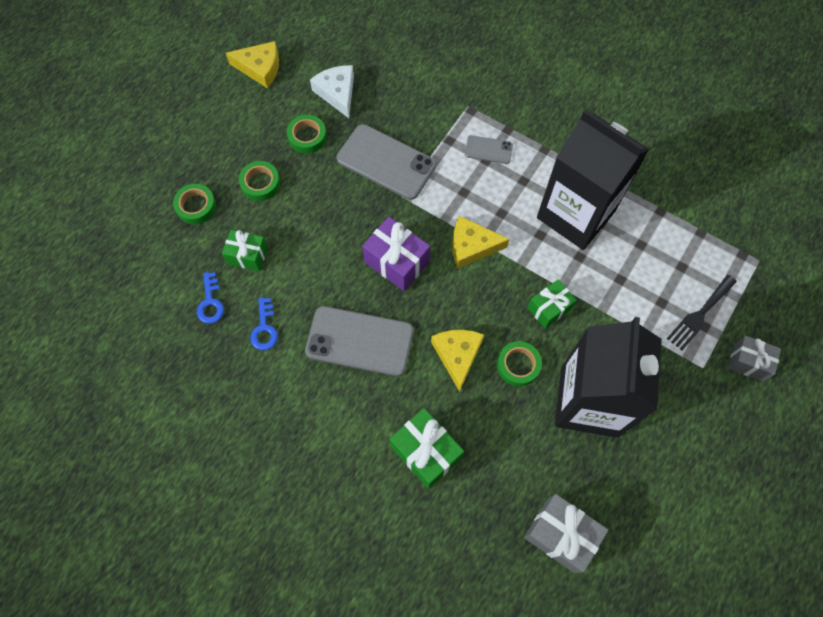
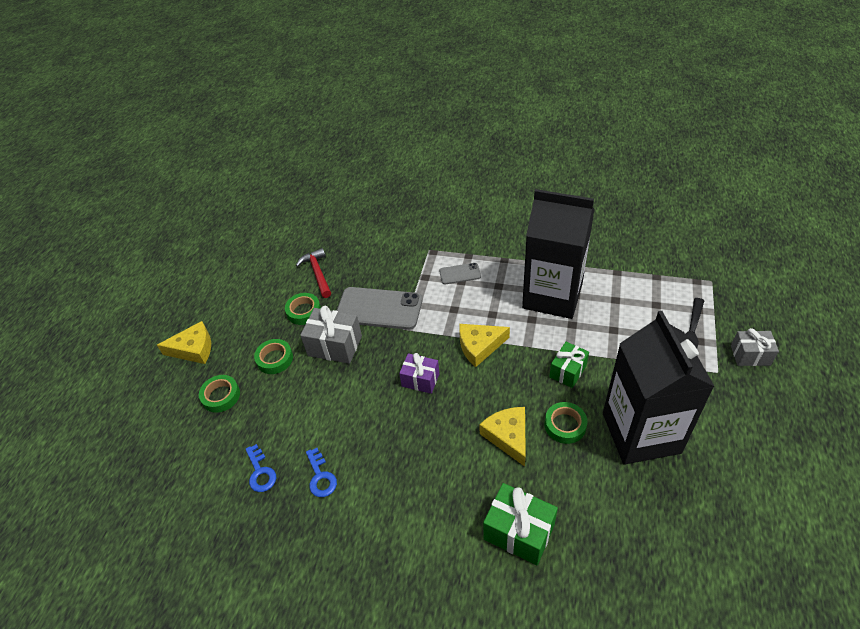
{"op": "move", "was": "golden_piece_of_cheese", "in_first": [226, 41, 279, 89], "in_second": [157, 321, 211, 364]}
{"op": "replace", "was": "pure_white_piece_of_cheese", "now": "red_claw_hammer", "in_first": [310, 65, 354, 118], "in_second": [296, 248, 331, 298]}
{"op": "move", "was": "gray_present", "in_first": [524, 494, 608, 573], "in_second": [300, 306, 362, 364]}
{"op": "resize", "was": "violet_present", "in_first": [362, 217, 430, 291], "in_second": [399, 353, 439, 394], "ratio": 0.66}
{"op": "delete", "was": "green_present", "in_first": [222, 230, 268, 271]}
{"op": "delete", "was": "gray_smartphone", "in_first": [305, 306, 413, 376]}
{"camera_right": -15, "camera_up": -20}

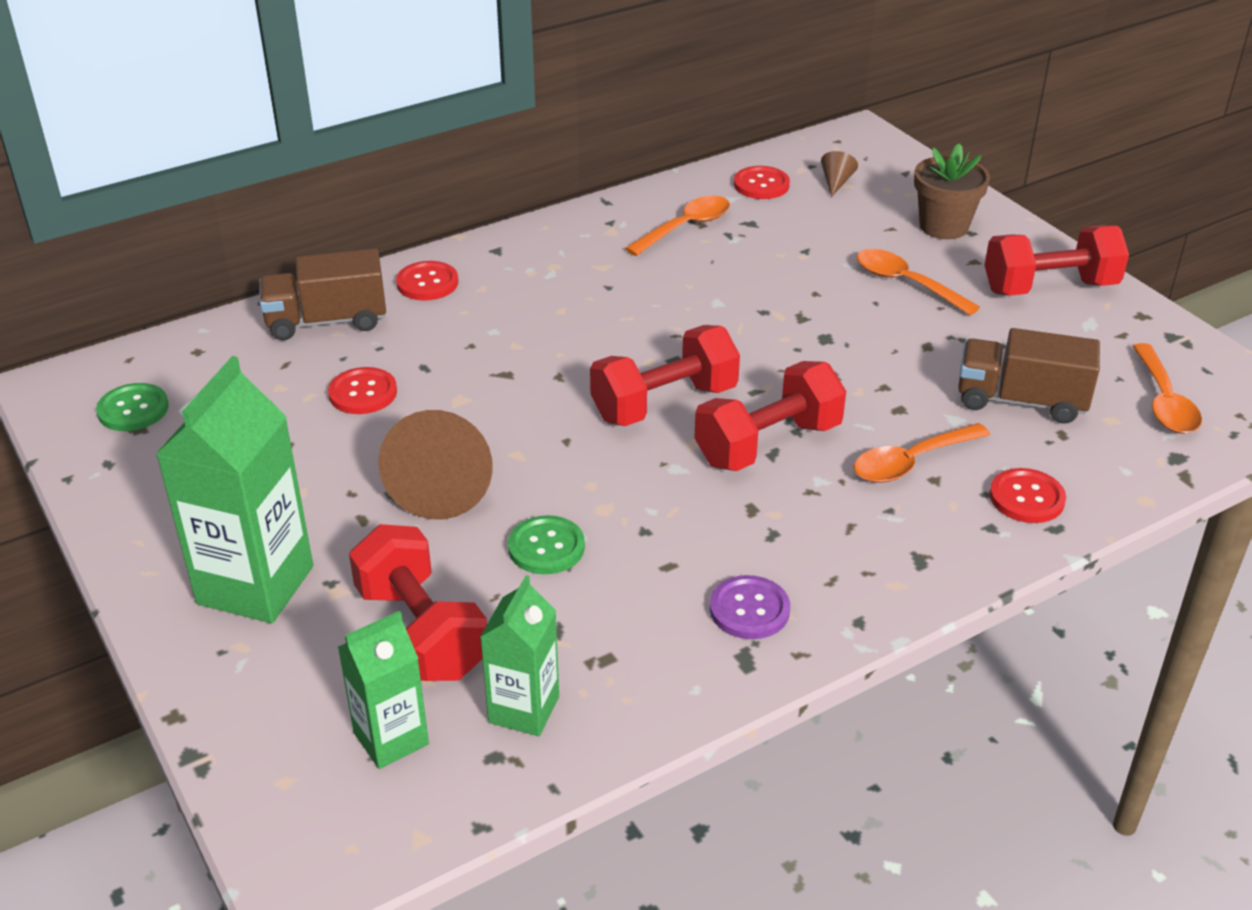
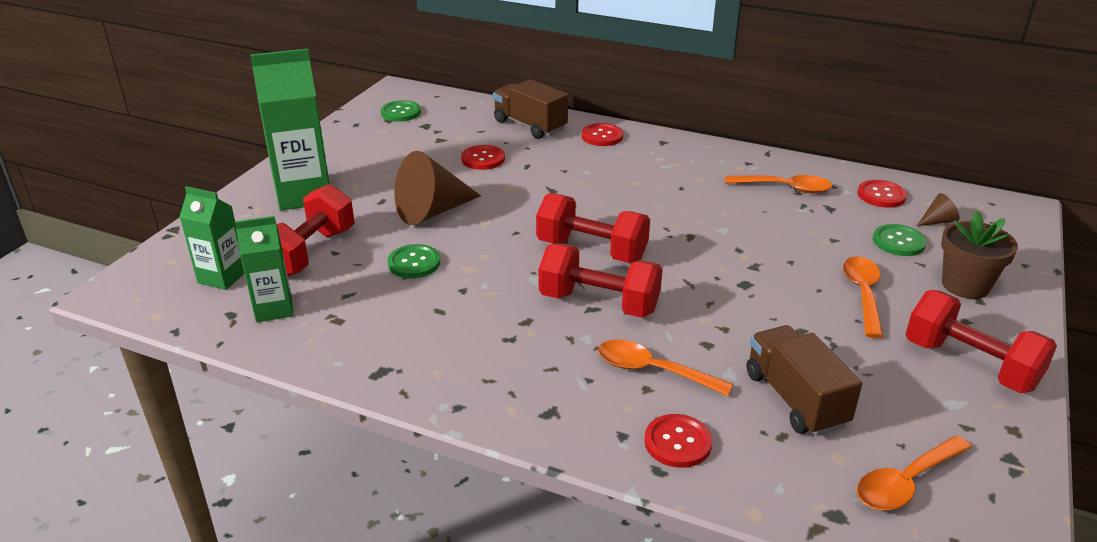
{"op": "insert", "now": "green_shirt_button", "in_second": [873, 224, 927, 256]}
{"op": "delete", "was": "violet_shirt_button", "in_first": [710, 575, 790, 639]}
{"camera_right": 55, "camera_up": -5}

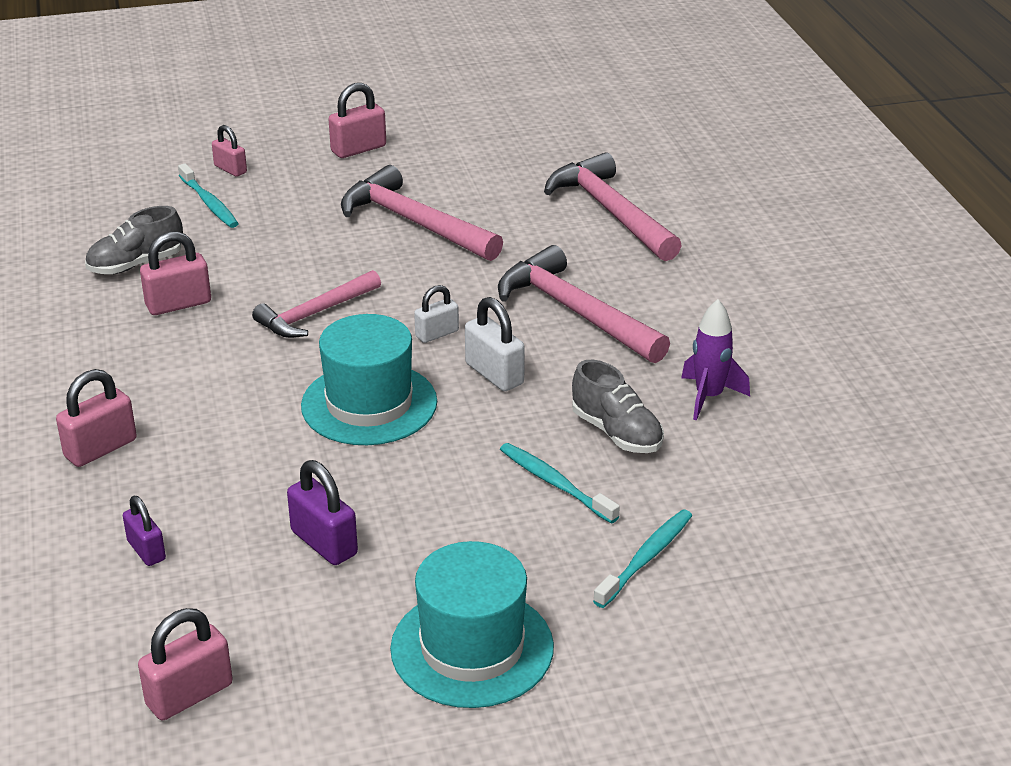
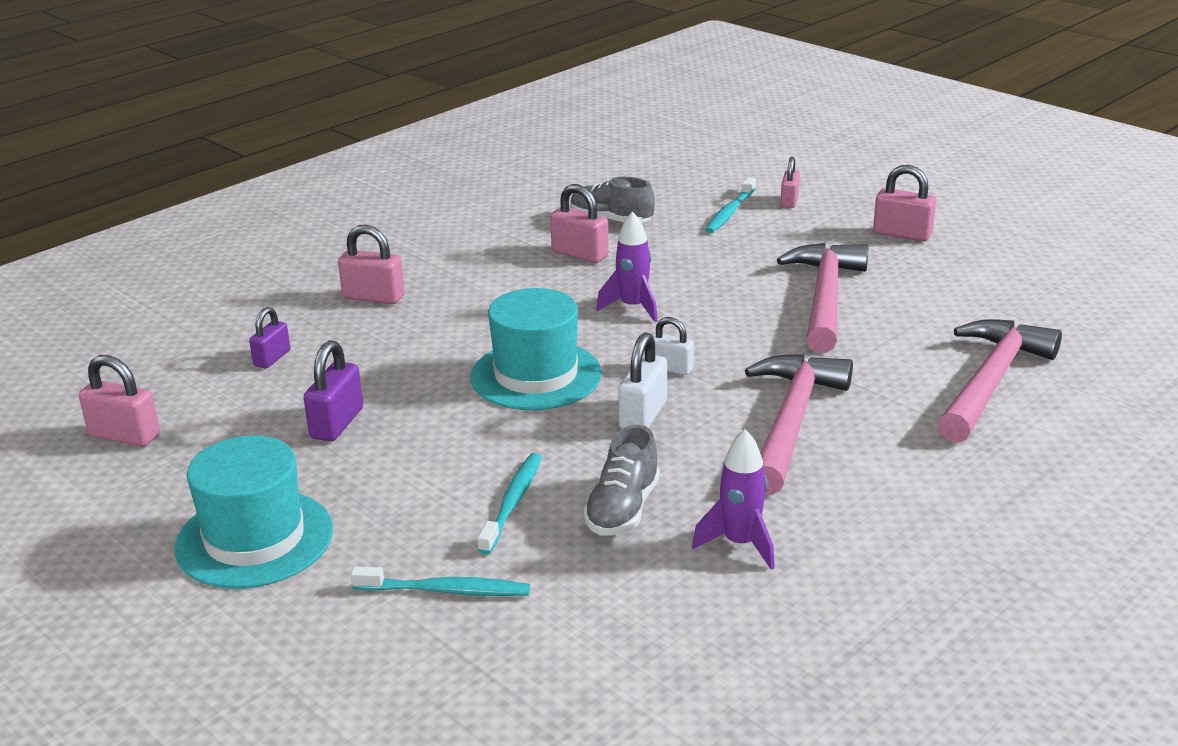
{"op": "replace", "was": "pink_claw_hammer", "now": "violet_spaceship", "in_first": [252, 270, 381, 338], "in_second": [596, 211, 658, 322]}
{"camera_right": 60, "camera_up": -5}

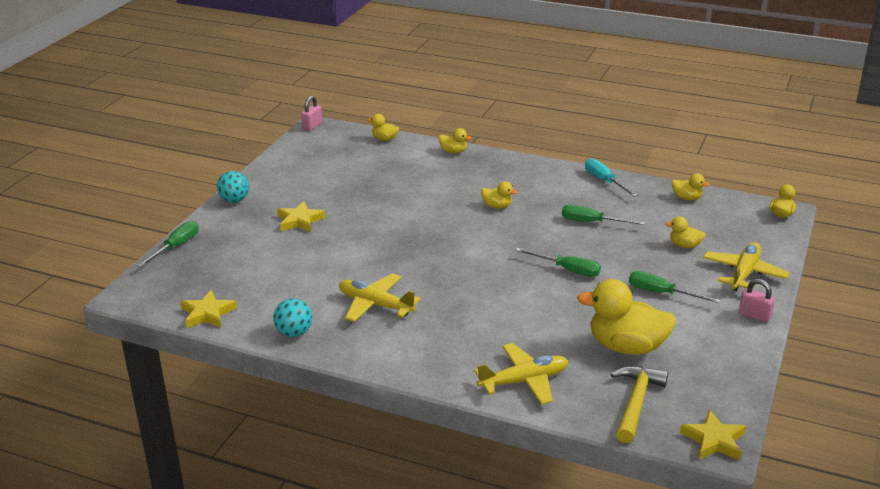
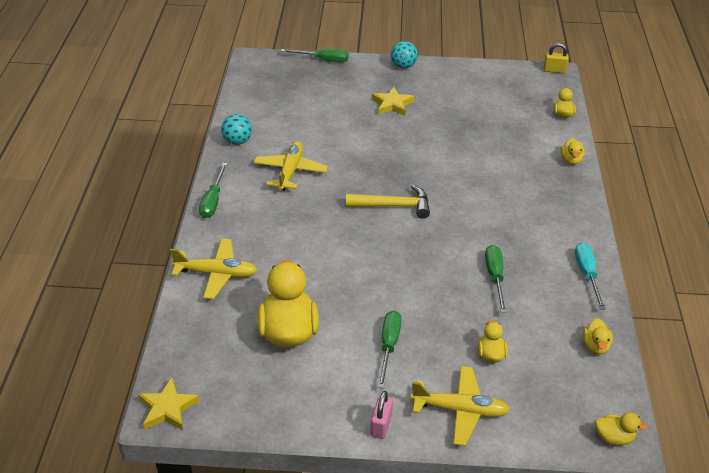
{"op": "rotate", "was": "golden_aeroplane", "in_first": [474, 343, 568, 405], "in_second": [170, 239, 258, 299], "clockwise": -45}
{"op": "move", "was": "green_screwdriver", "in_first": [515, 248, 601, 277], "in_second": [199, 163, 228, 218]}
{"op": "move", "was": "golden_claw_hammer", "in_first": [611, 366, 668, 443], "in_second": [346, 185, 430, 219]}
{"op": "recolor", "was": "pink_small_lock", "now": "golden_small_lock", "in_first": [301, 96, 322, 131], "in_second": [544, 43, 569, 74]}
{"op": "rotate", "was": "turquoise_screwdriver", "in_first": [585, 158, 638, 197], "in_second": [575, 243, 606, 310], "clockwise": -45}
{"op": "delete", "was": "golden_five-pointed_star", "in_first": [181, 290, 237, 328]}
{"op": "delete", "was": "golden_rubber_duck", "in_first": [481, 181, 518, 208]}
{"camera_right": 70, "camera_up": 10}

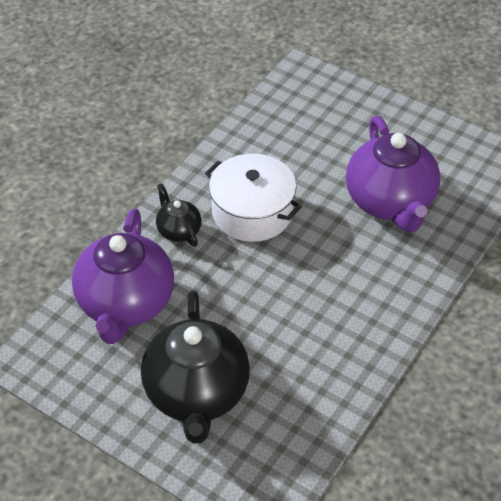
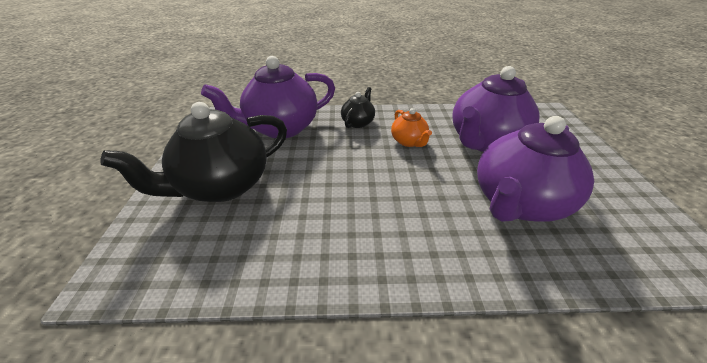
{"op": "replace", "was": "pure_white_pot", "now": "bright_orange_china_teapot", "in_first": [205, 154, 302, 242], "in_second": [391, 108, 432, 147]}
{"op": "insert", "now": "violet_china_teapot", "in_second": [452, 66, 539, 152]}
{"camera_right": 55, "camera_up": -10}

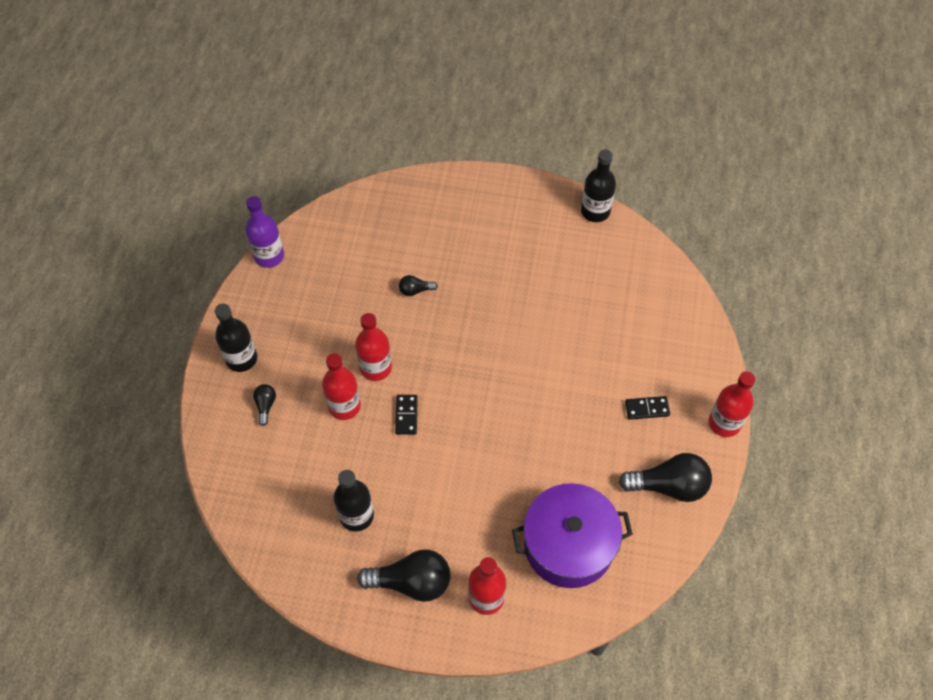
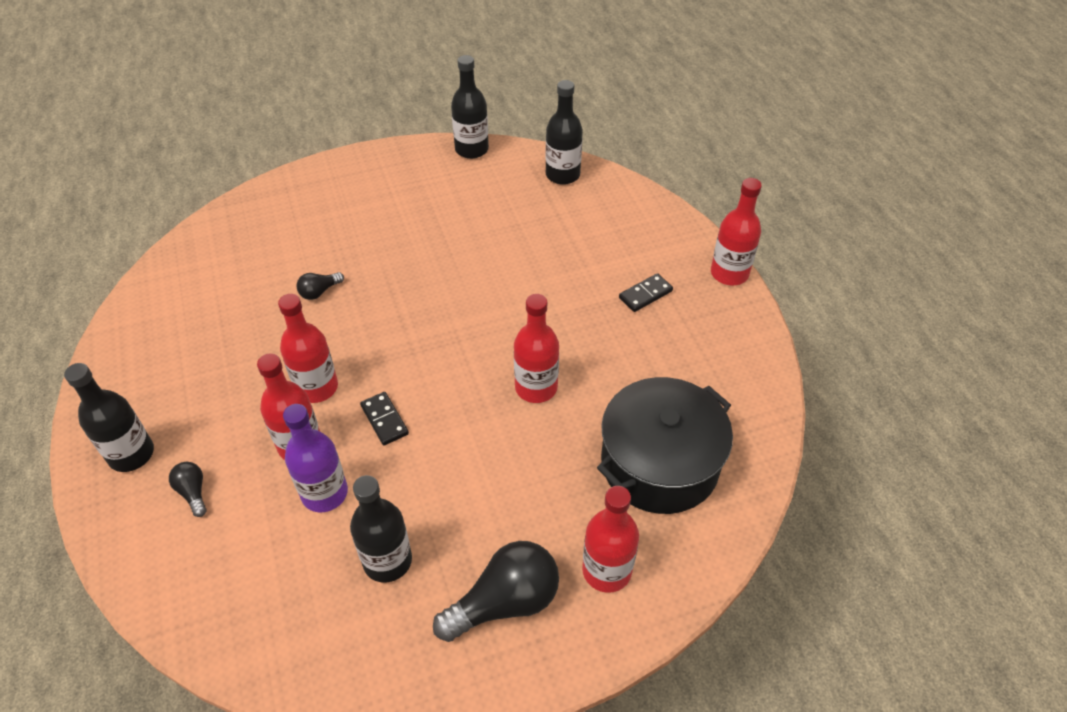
{"op": "move", "was": "violet_bottle", "in_first": [246, 196, 284, 268], "in_second": [283, 404, 348, 513]}
{"op": "insert", "now": "red_bottle", "in_second": [514, 294, 559, 403]}
{"op": "insert", "now": "jet-black_bottle", "in_second": [545, 80, 583, 185]}
{"op": "recolor", "was": "violet_pot", "now": "jet-black_pot", "in_first": [512, 483, 633, 588], "in_second": [597, 377, 733, 514]}
{"op": "delete", "was": "jet-black_lightbulb", "in_first": [619, 453, 712, 502]}
{"camera_right": -30, "camera_up": -10}

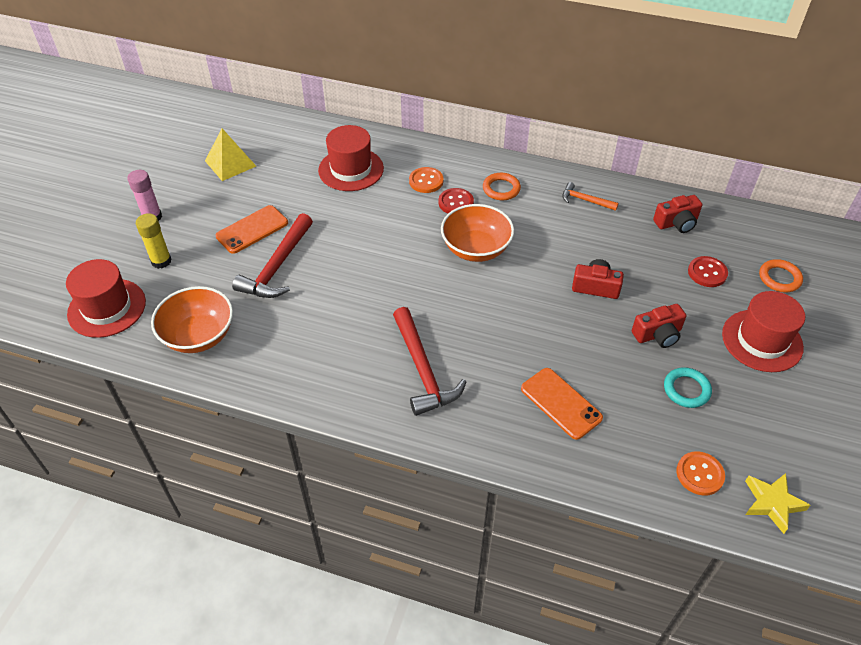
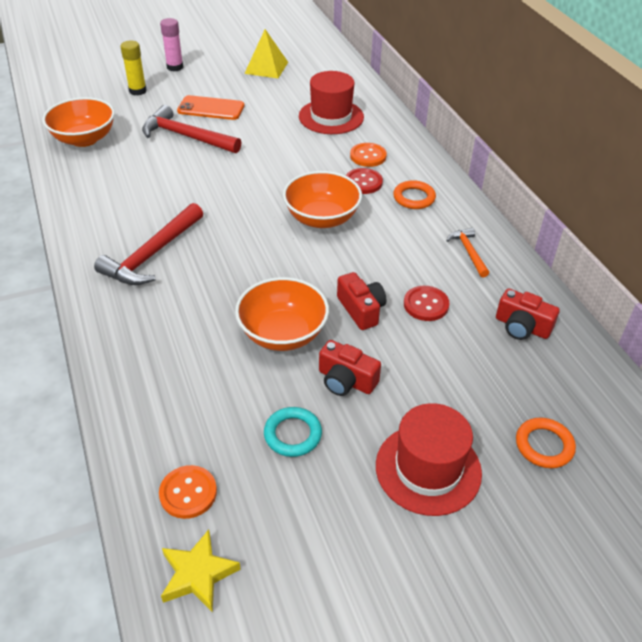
{"op": "rotate", "was": "red_claw_hammer", "in_first": [232, 213, 313, 298], "in_second": [142, 105, 242, 153], "clockwise": 45}
{"op": "insert", "now": "bright_orange_deep_dish", "in_second": [235, 277, 329, 351]}
{"op": "move", "was": "red_shirt_button", "in_first": [688, 256, 728, 287], "in_second": [404, 286, 449, 321]}
{"op": "delete", "was": "red_top_hat", "in_first": [66, 259, 146, 338]}
{"op": "delete", "was": "bright_orange_smartphone", "in_first": [521, 368, 603, 440]}
{"camera_right": 50, "camera_up": -5}

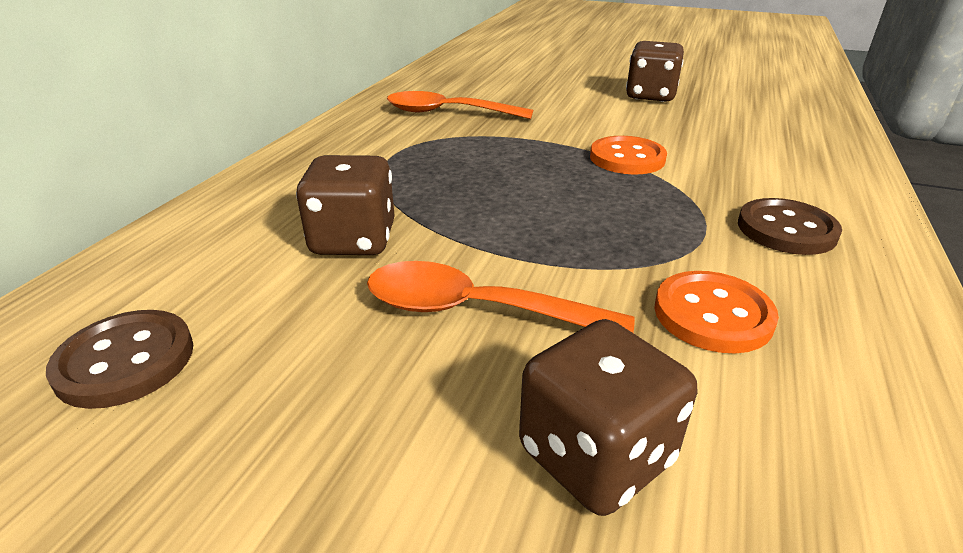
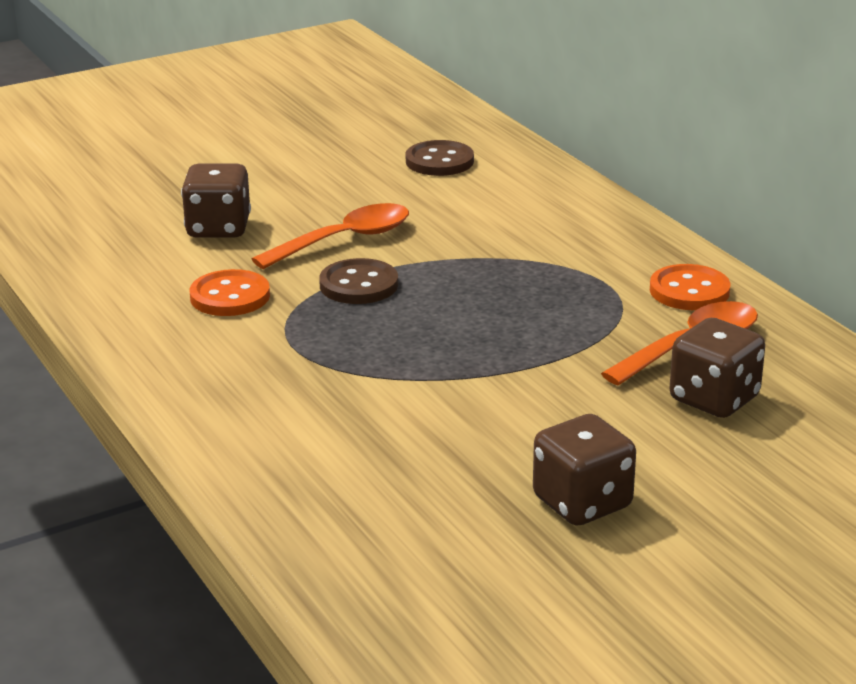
{"op": "move", "was": "russet_shirt_button", "in_first": [738, 198, 842, 255], "in_second": [319, 258, 398, 304]}
{"op": "move", "was": "bright_orange_shirt_button", "in_first": [590, 136, 667, 175], "in_second": [650, 264, 730, 310]}
{"op": "move", "was": "russet_dice", "in_first": [296, 155, 395, 255], "in_second": [670, 318, 765, 418]}
{"camera_right": 130, "camera_up": -5}

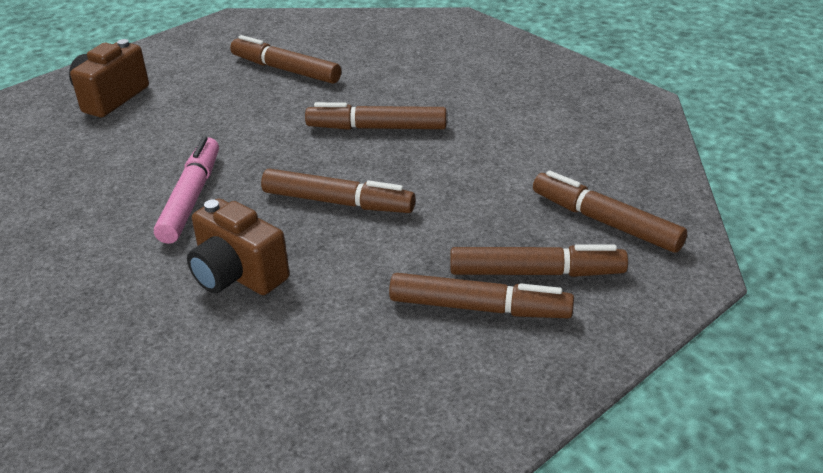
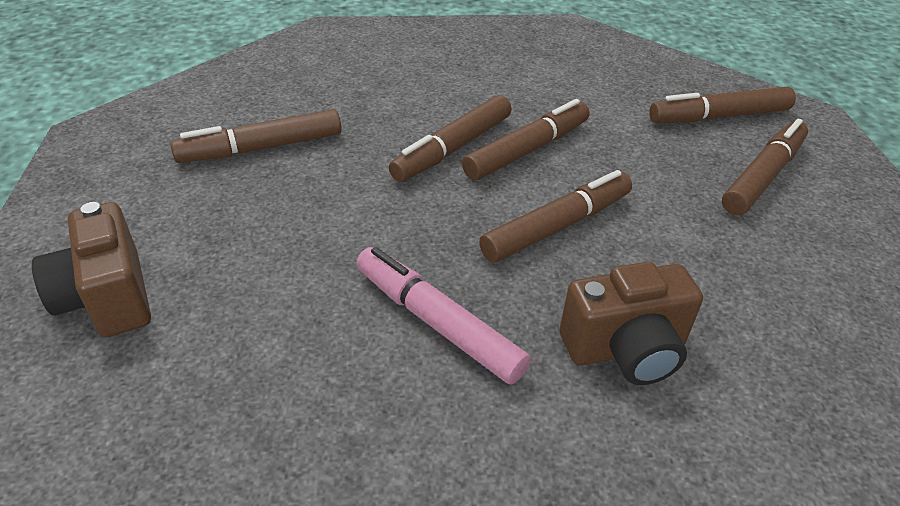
{"op": "move", "was": "russet_felt_pen", "in_first": [389, 273, 574, 318], "in_second": [462, 99, 590, 180]}
{"camera_right": -55, "camera_up": 5}

